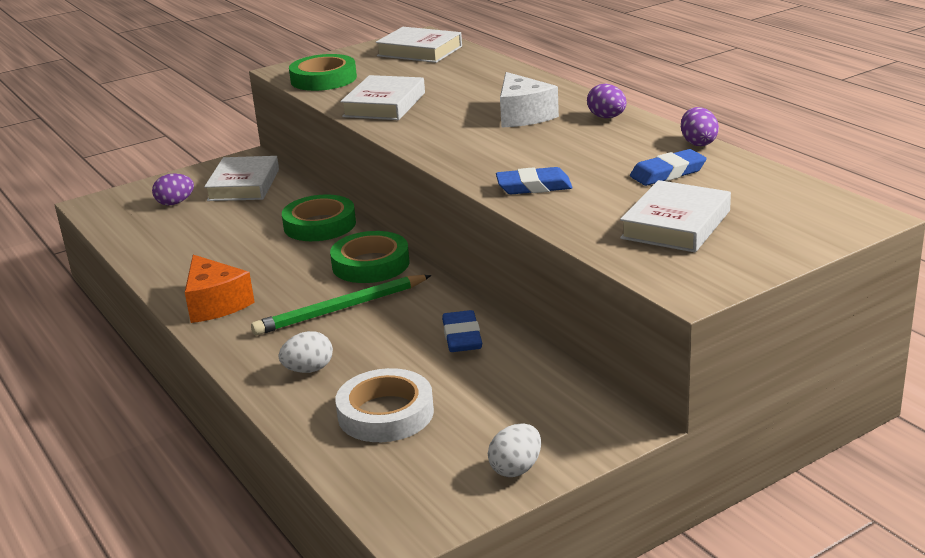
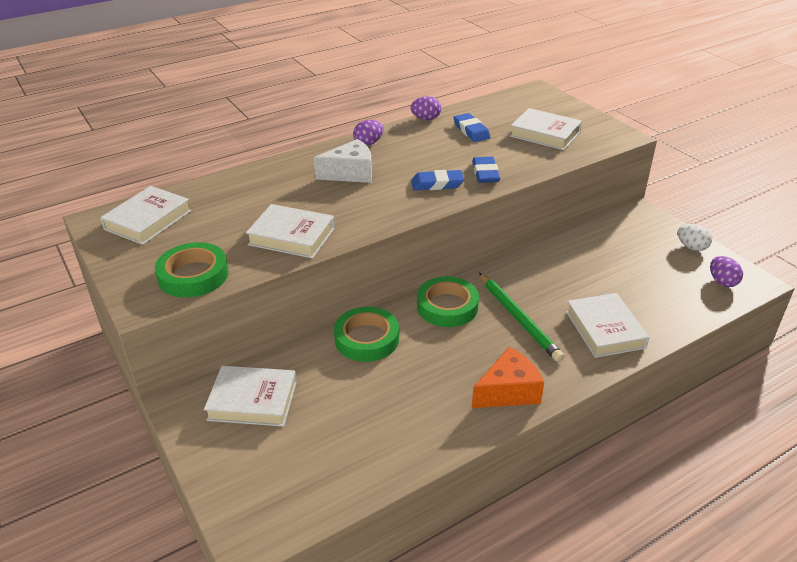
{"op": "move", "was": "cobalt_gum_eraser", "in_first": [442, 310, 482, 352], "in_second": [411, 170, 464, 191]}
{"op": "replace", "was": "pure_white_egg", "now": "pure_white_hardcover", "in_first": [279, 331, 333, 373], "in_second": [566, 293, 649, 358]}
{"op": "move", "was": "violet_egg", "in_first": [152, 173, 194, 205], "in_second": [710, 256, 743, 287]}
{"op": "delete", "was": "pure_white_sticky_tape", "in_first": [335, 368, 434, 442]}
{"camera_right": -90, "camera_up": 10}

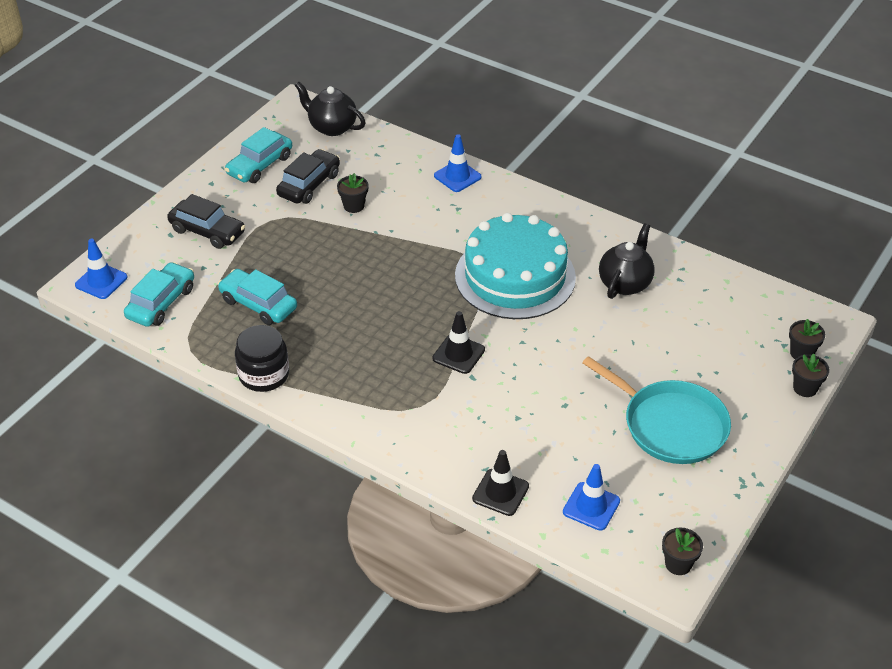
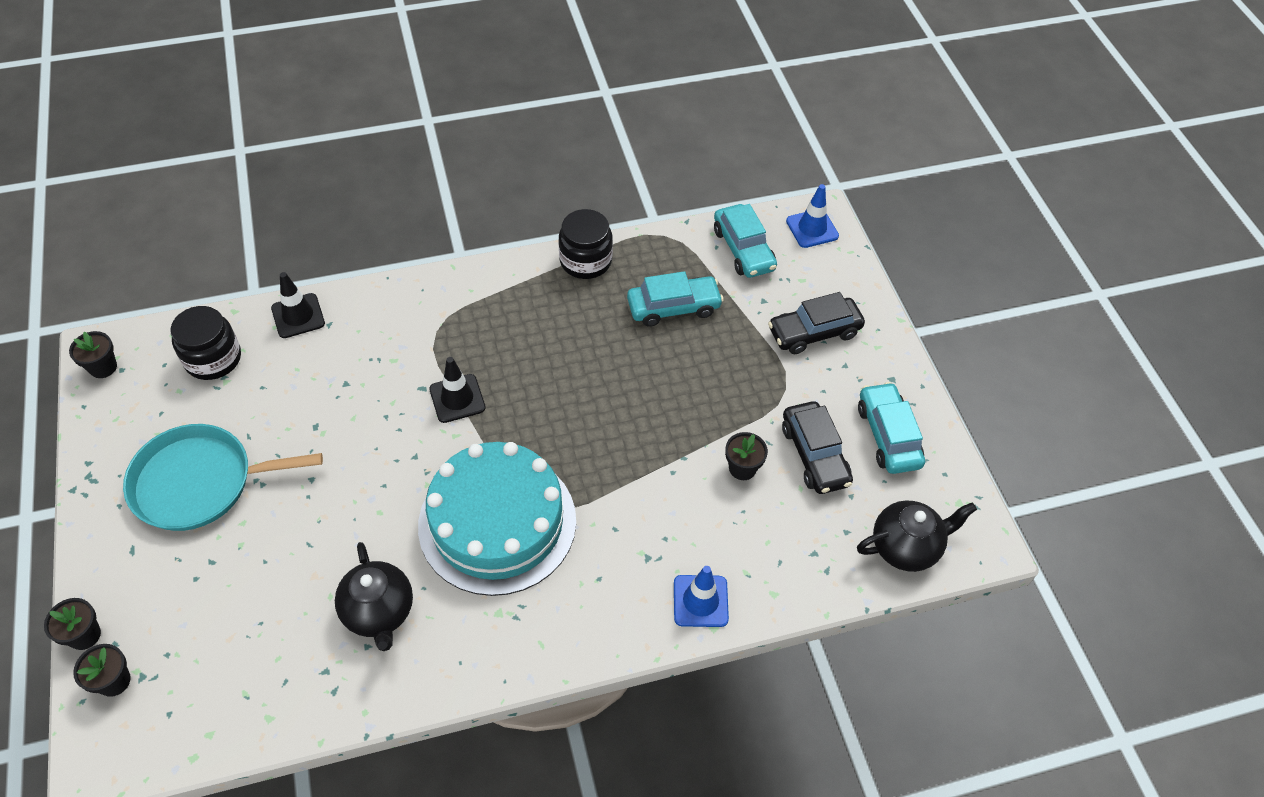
{"op": "replace", "was": "cobalt_traffic_cone", "now": "jet-black_preserve_jar", "in_first": [563, 464, 620, 531], "in_second": [170, 306, 241, 380]}
{"camera_right": 130, "camera_up": 10}

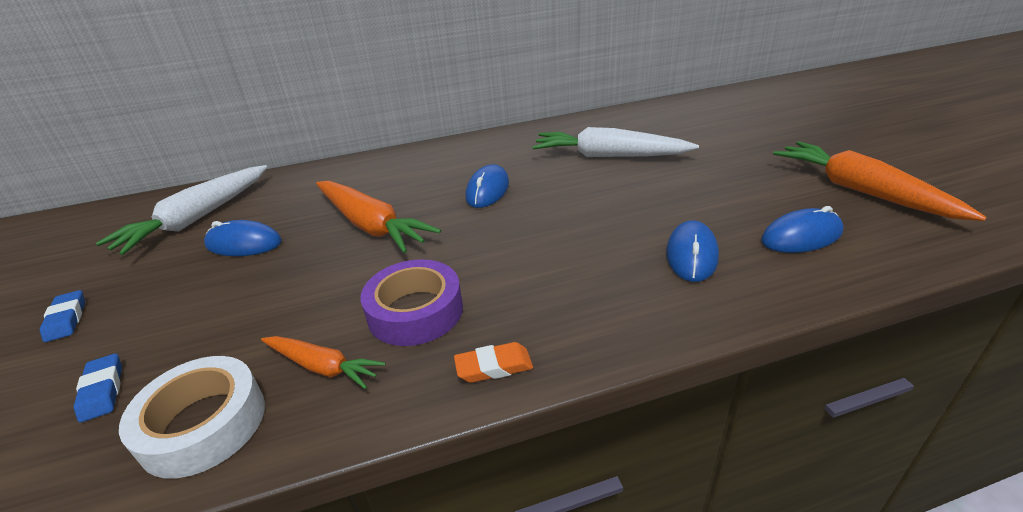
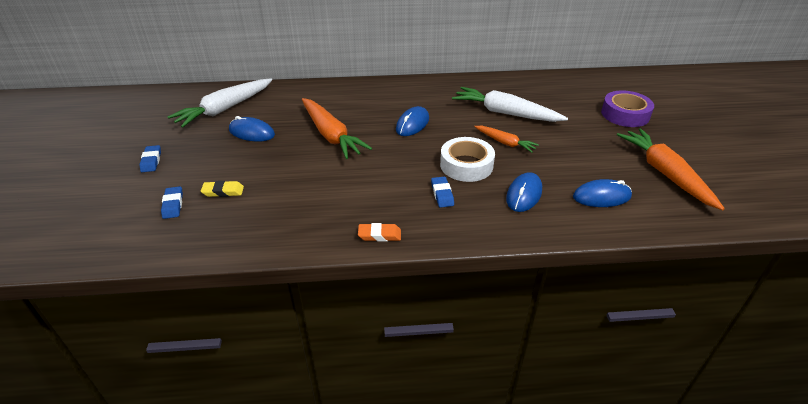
{"op": "insert", "now": "golden_gum_eraser", "in_second": [201, 181, 244, 197]}
{"op": "insert", "now": "cobalt_gum_eraser", "in_second": [431, 176, 454, 208]}
{"op": "move", "was": "pure_white_sticky_tape", "in_first": [119, 356, 265, 478], "in_second": [440, 137, 495, 182]}
{"op": "move", "was": "bright_orange_carrot", "in_first": [261, 336, 386, 389], "in_second": [474, 126, 539, 153]}
{"op": "move", "was": "violet_sticky_tape", "in_first": [360, 259, 463, 346], "in_second": [601, 90, 654, 127]}
{"camera_right": 10, "camera_up": 5}

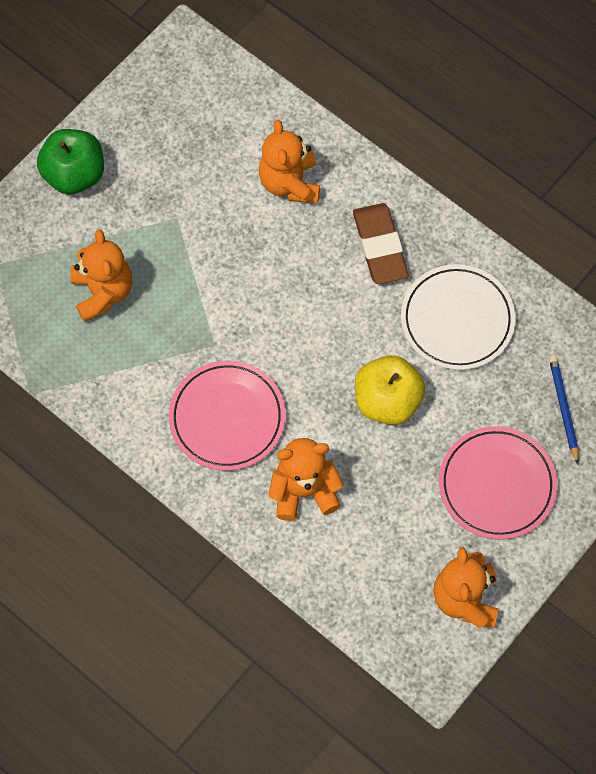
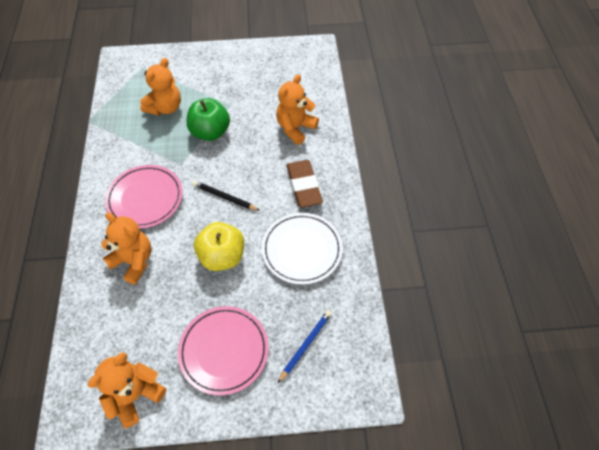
{"op": "move", "was": "green_toy_apple", "in_first": [37, 129, 104, 195], "in_second": [187, 98, 230, 141]}
{"op": "insert", "now": "jet-black_lead_pencil", "in_second": [193, 181, 260, 211]}
{"op": "rotate", "was": "russet_gum_eraser", "in_first": [353, 203, 408, 284], "in_second": [286, 160, 323, 208], "clockwise": -45}
{"camera_right": 45, "camera_up": -10}

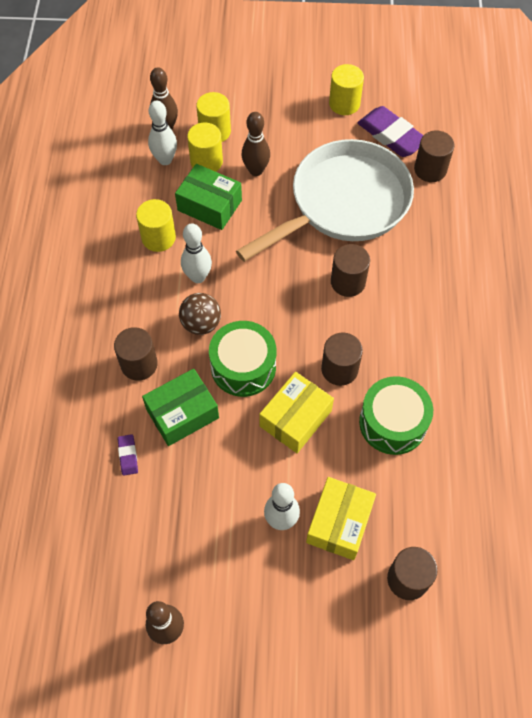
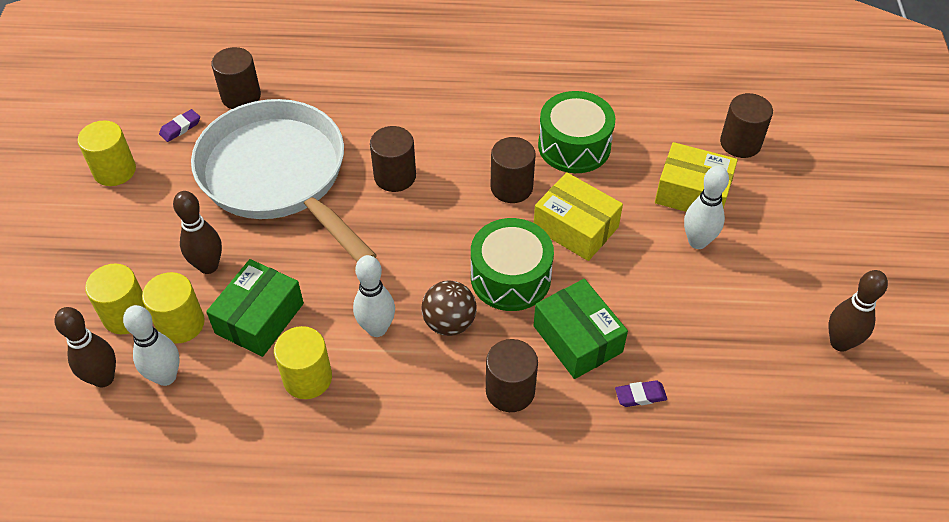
{"op": "resize", "was": "violet_gum_eraser", "in_first": [357, 106, 424, 157], "in_second": [159, 109, 200, 142], "ratio": 0.46}
{"camera_right": -90, "camera_up": -10}

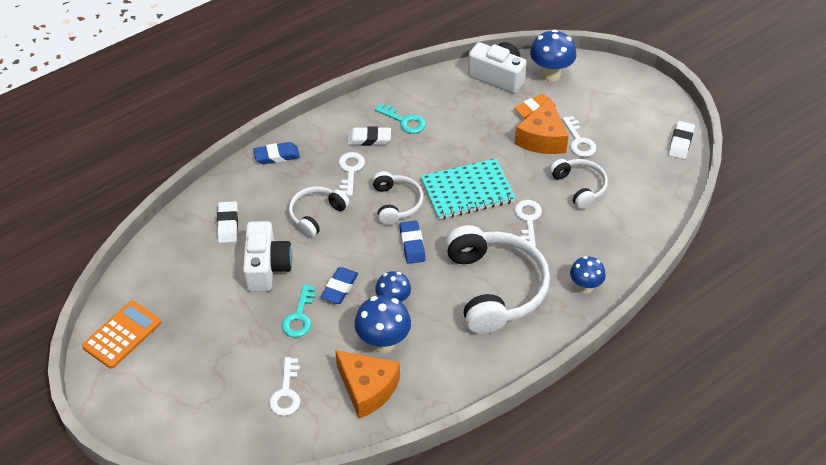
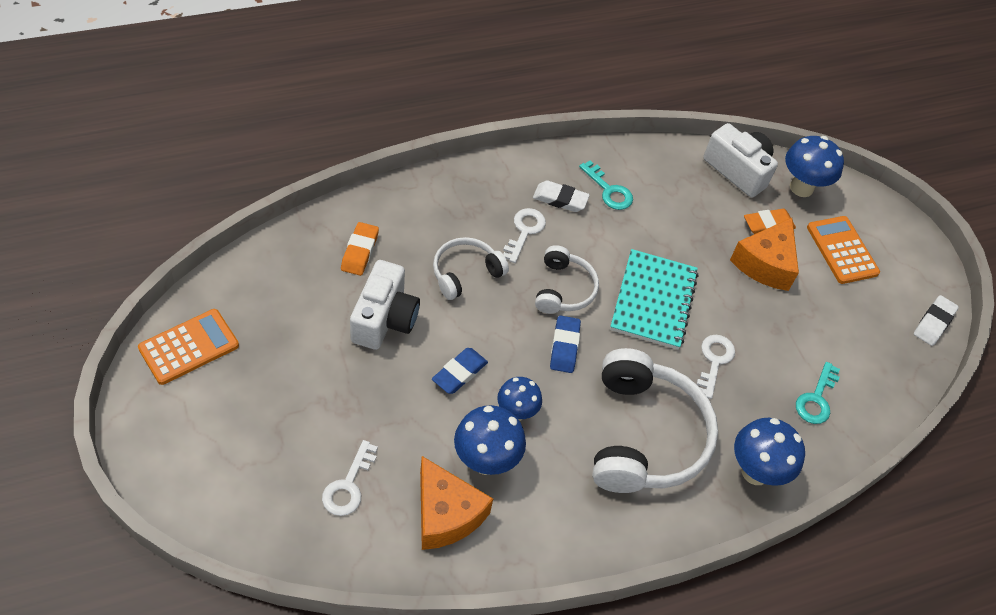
{"op": "recolor", "was": "pure_white_gum_eraser", "now": "bright_orange_gum_eraser", "in_first": [217, 201, 238, 243], "in_second": [341, 222, 379, 276]}
{"op": "rotate", "was": "turquoise_notepad", "in_first": [421, 158, 515, 220], "in_second": [610, 249, 698, 350], "clockwise": -75}
{"op": "resize", "was": "cobalt_toadstool", "in_first": [570, 256, 606, 293], "in_second": [734, 418, 805, 486], "ratio": 1.52}
{"op": "move", "was": "turquoise_key", "in_first": [281, 284, 316, 337], "in_second": [796, 362, 840, 424]}
{"op": "insert", "now": "bright_orange_pocket_calculator", "in_second": [807, 216, 880, 284]}
{"op": "delete", "was": "cobalt_gum_eraser", "in_first": [253, 142, 300, 164]}
{"op": "delete", "was": "pure_white_over-ear_headphones", "in_first": [550, 159, 608, 209]}
{"op": "delete", "was": "pure_white_key", "in_first": [562, 116, 596, 157]}
{"camera_right": 10, "camera_up": 5}

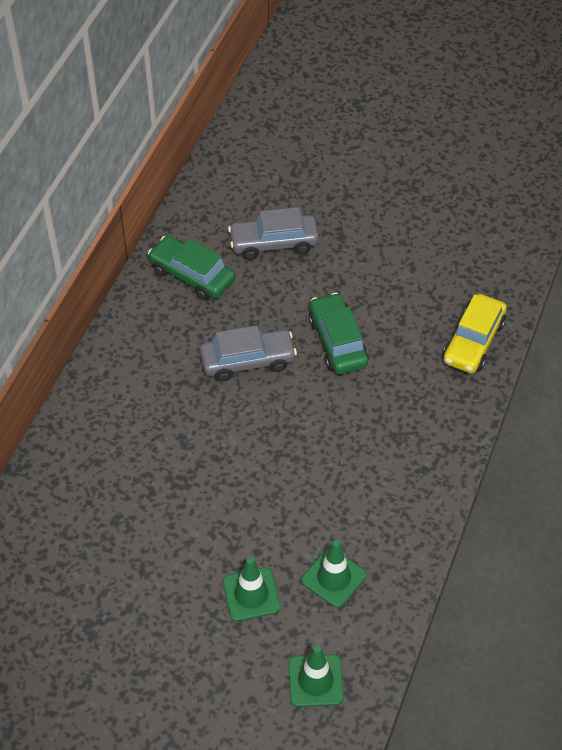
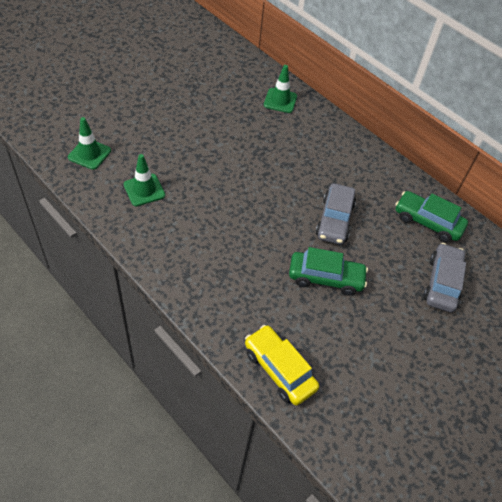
{"op": "move", "was": "green_traffic_cone", "in_first": [223, 557, 280, 621], "in_second": [264, 65, 297, 113]}
{"op": "rotate", "was": "green_car", "in_first": [148, 236, 235, 300], "in_second": [395, 191, 468, 242], "clockwise": -120}
{"camera_right": 110, "camera_up": 0}

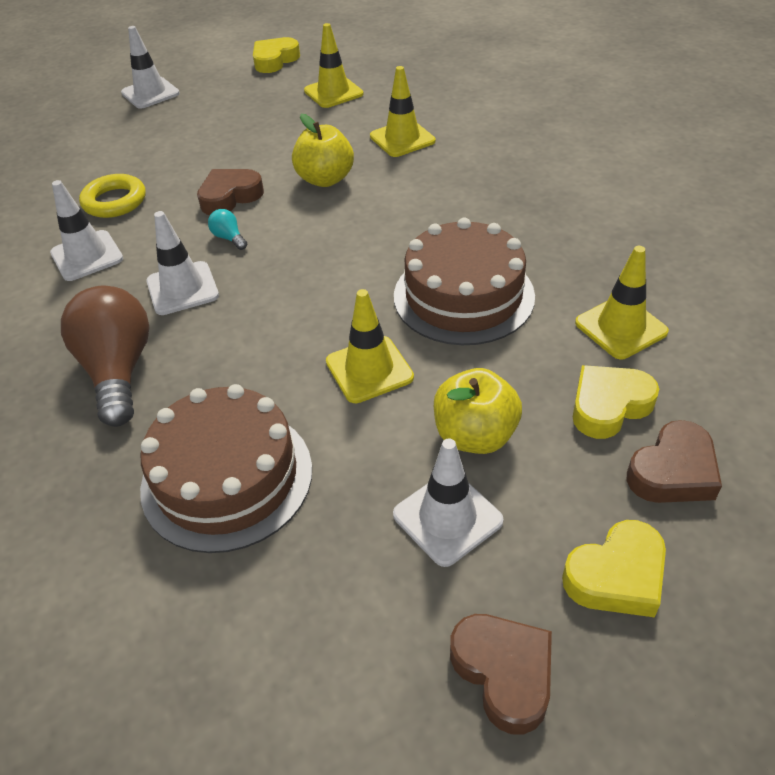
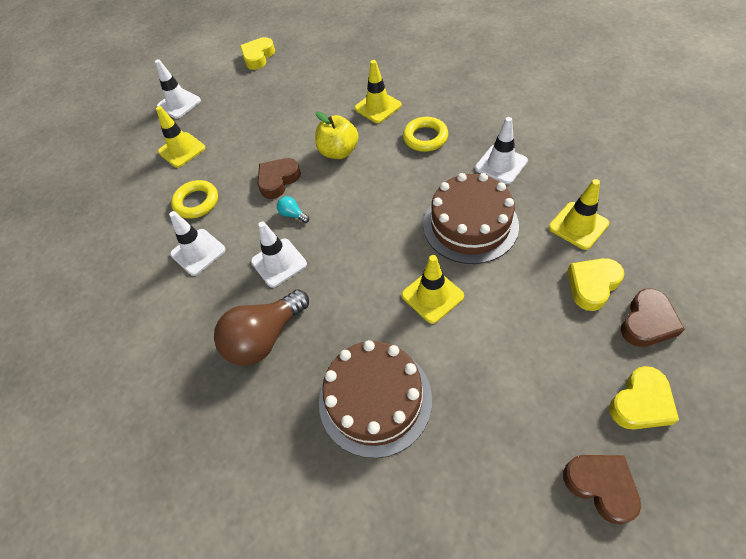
{"op": "move", "was": "golden_traffic_cone", "in_first": [304, 23, 364, 108], "in_second": [156, 106, 205, 168]}
{"op": "rotate", "was": "russet_lightbulb", "in_first": [61, 286, 150, 427], "in_second": [214, 289, 309, 365], "clockwise": -105}
{"op": "insert", "now": "golden_ring", "in_second": [403, 117, 448, 152]}
{"op": "move", "was": "pure_white_traffic_cone", "in_first": [393, 438, 504, 567], "in_second": [475, 117, 528, 184]}
{"op": "delete", "was": "golden_toy_apple", "in_first": [434, 368, 522, 454]}
{"camera_right": -10, "camera_up": 10}

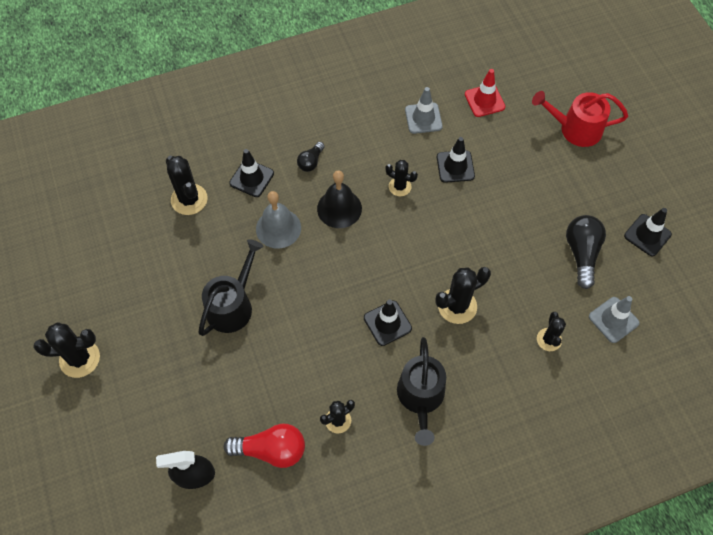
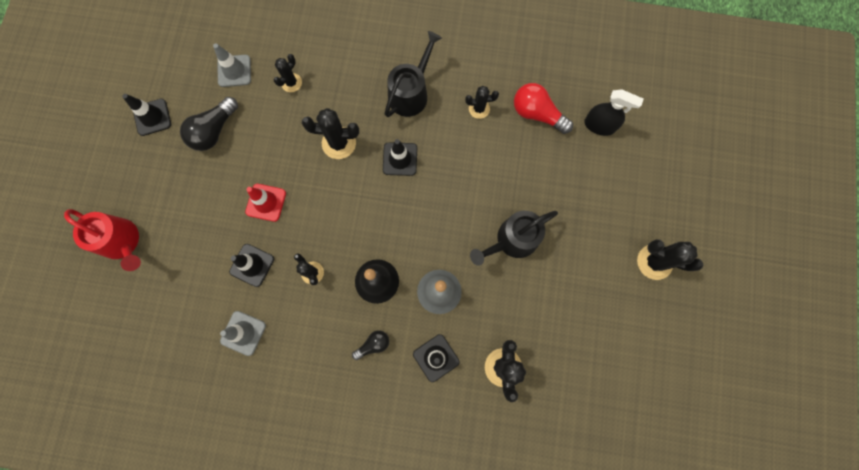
{"op": "move", "was": "red_traffic_cone", "in_first": [465, 69, 506, 117], "in_second": [245, 184, 286, 222]}
{"camera_right": -150, "camera_up": 15}

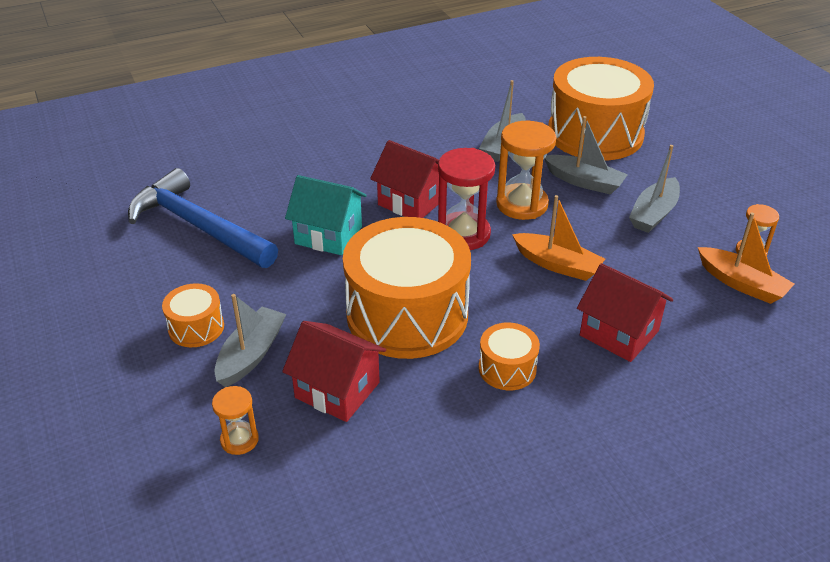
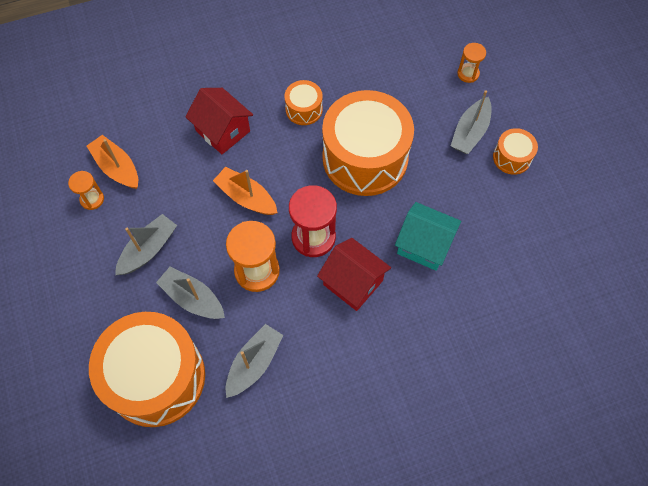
{"op": "delete", "was": "cobalt_claw_hammer", "in_first": [128, 168, 278, 268]}
{"op": "delete", "was": "red_house", "in_first": [282, 321, 386, 422]}
{"camera_right": -175, "camera_up": 25}

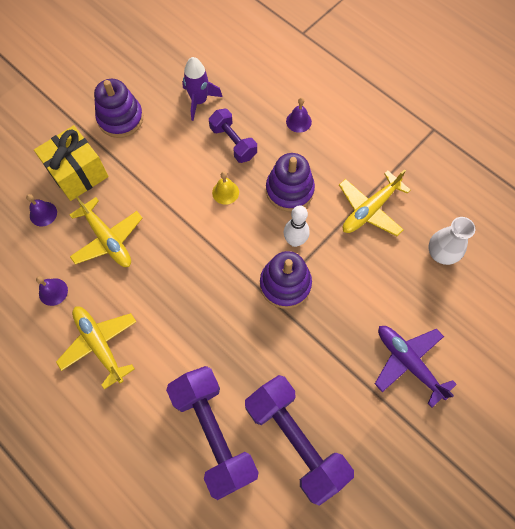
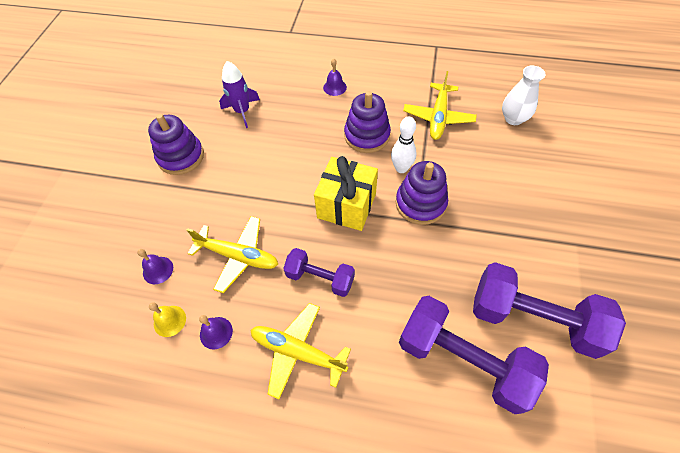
{"op": "move", "was": "golden_school_bell", "in_first": [212, 172, 239, 205], "in_second": [149, 302, 186, 337]}
{"op": "move", "was": "violet_free_weight", "in_first": [209, 109, 257, 163], "in_second": [283, 248, 355, 297]}
{"op": "move", "was": "golden_present", "in_first": [34, 125, 108, 201], "in_second": [314, 156, 378, 231]}
{"op": "delete", "was": "violet_aeroplane", "in_first": [375, 326, 457, 408]}
{"camera_right": -30, "camera_up": -10}

